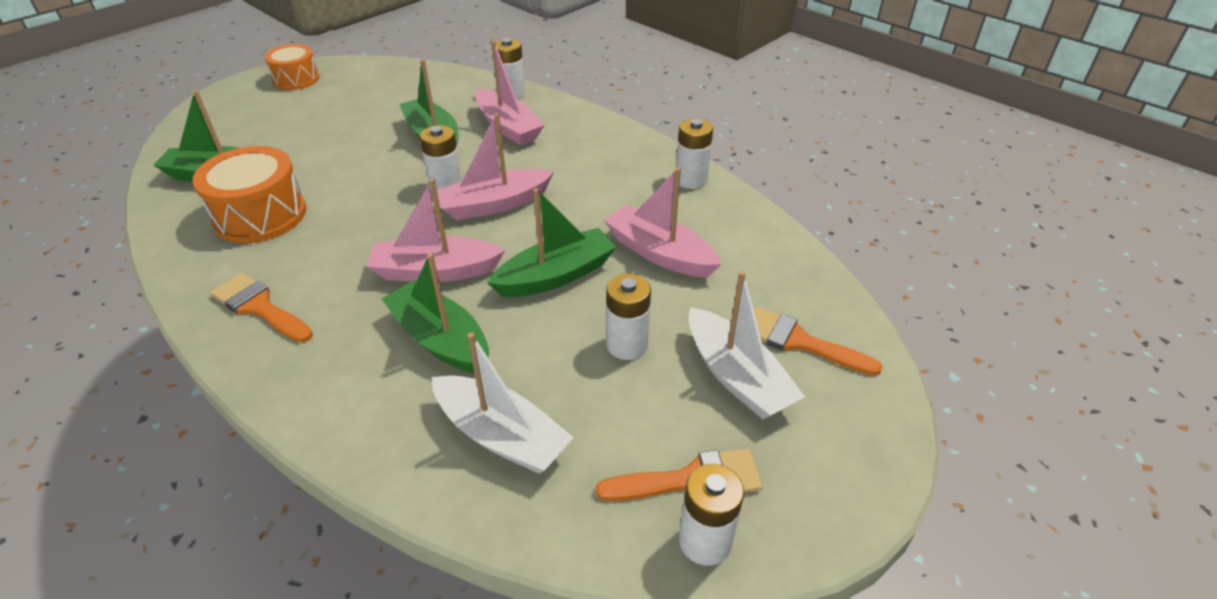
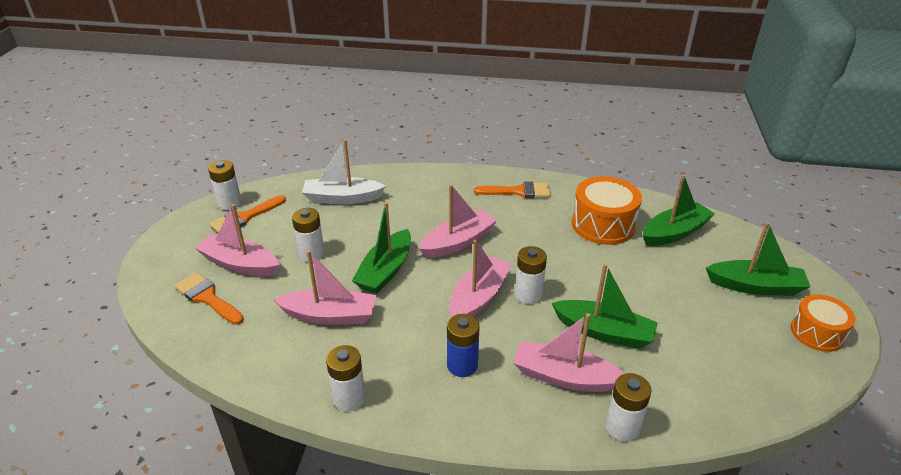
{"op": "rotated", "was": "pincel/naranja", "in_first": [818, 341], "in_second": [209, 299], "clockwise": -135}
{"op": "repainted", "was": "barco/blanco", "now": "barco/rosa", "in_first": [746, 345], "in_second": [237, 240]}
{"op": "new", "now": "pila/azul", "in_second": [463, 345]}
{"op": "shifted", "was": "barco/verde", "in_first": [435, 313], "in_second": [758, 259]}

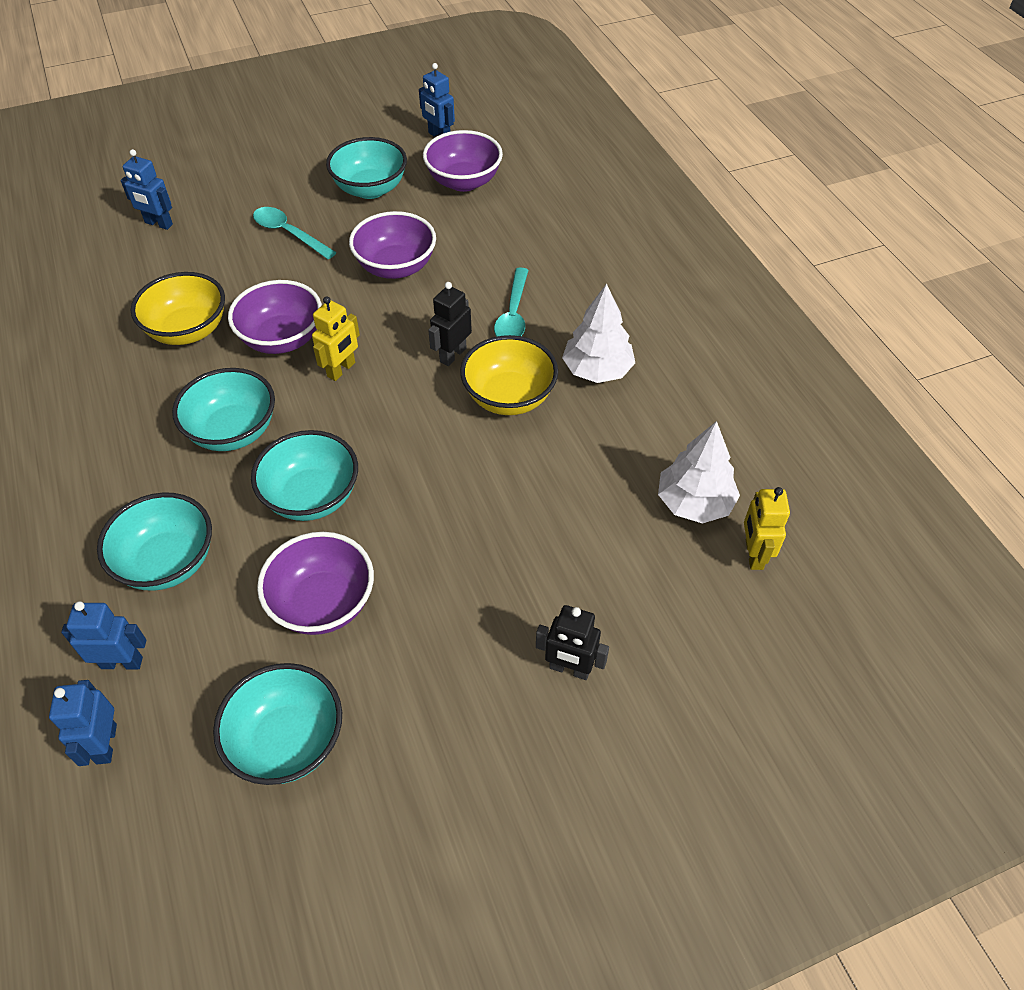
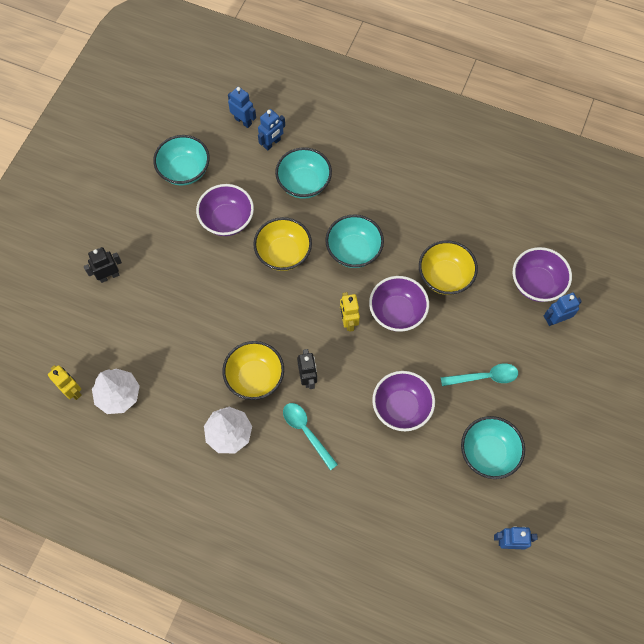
{"op": "repainted", "was": "cuenco/turquesa", "now": "cuenco/amarillo", "in_first": [304, 475], "in_second": [282, 244]}
{"op": "shifted", "was": "cuenco/morado", "in_first": [463, 161], "in_second": [542, 274]}

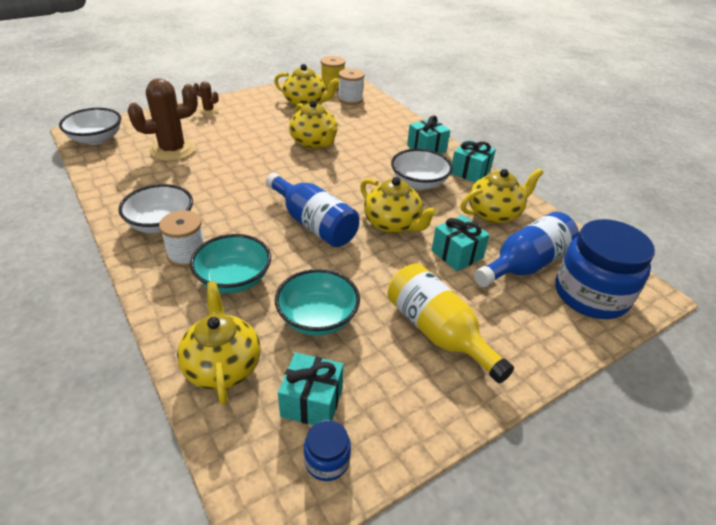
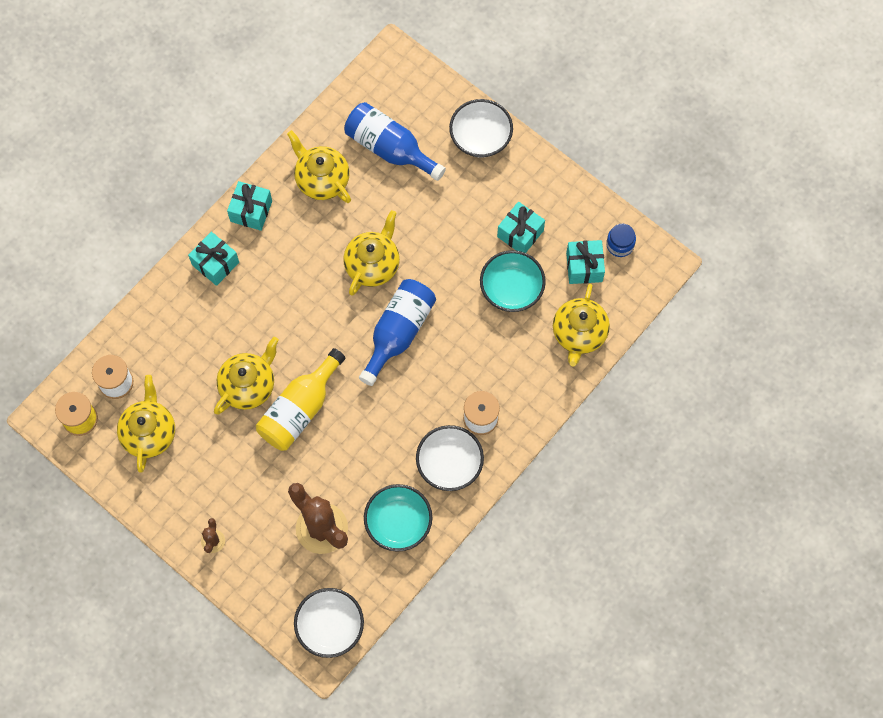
{"op": "shifted", "was": "botella/amarillo", "in_first": [450, 323], "in_second": [301, 399]}
{"op": "shifted", "was": "cuenco/turquesa", "in_first": [230, 263], "in_second": [398, 518]}
{"op": "shifted", "was": "cuenco/blanco", "in_first": [422, 169], "in_second": [481, 128]}
{"op": "shifted", "was": "regalo/turquesa", "in_first": [461, 243], "in_second": [521, 227]}
{"op": "rotated", "was": "tetera/amarillo", "in_first": [218, 343], "in_second": [581, 325], "clockwise": -45}
{"op": "gone", "was": "tarro/azul", "in_first": [605, 269]}

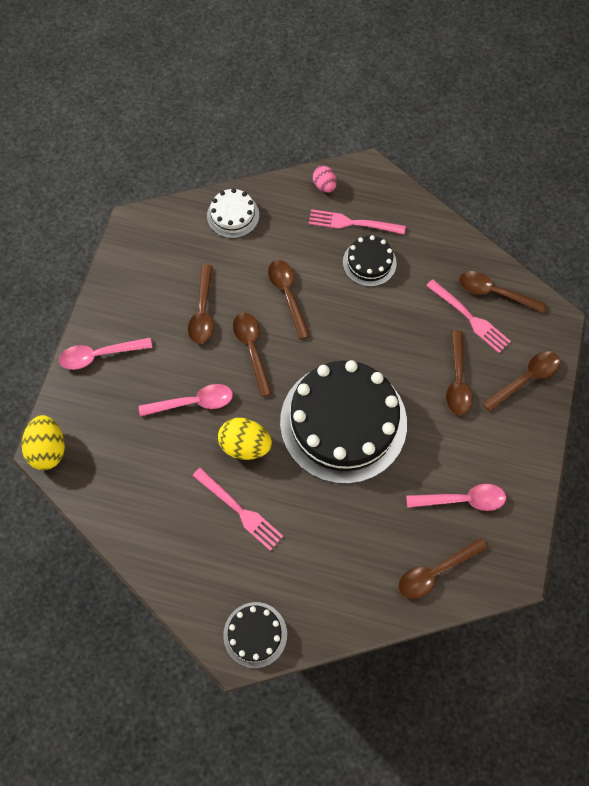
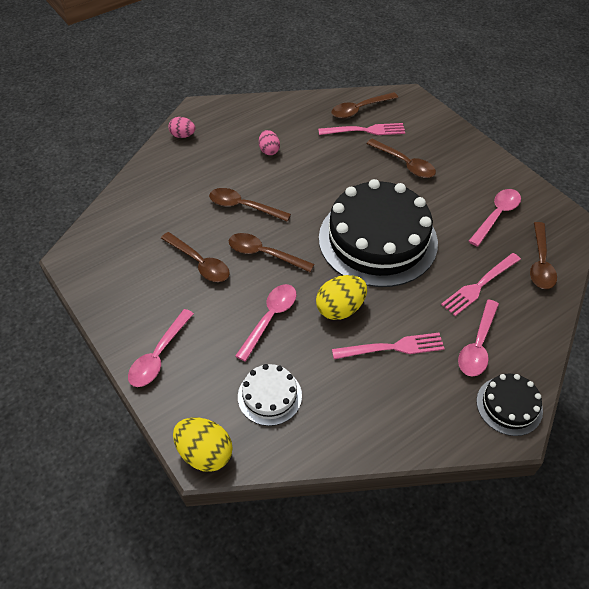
{"op": "shifted", "was": "tarta/blanco", "in_first": [233, 213], "in_second": [270, 395]}
{"op": "swapped", "was": "tarta/negro", "now": "huevo/rosa", "in_first": [370, 261], "in_second": [269, 142]}
{"op": "shifted", "was": "tenedor/rosa", "in_first": [357, 221], "in_second": [481, 284]}
{"op": "new", "now": "cuchara/rosa", "in_second": [478, 338]}
{"op": "gone", "was": "cuchara/marrón", "in_first": [521, 381]}

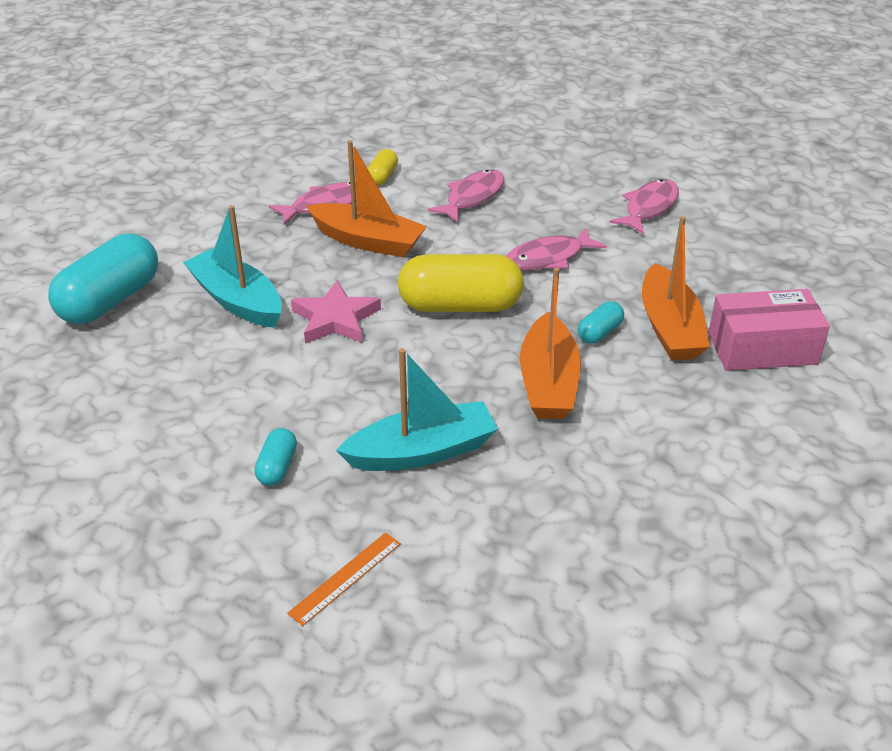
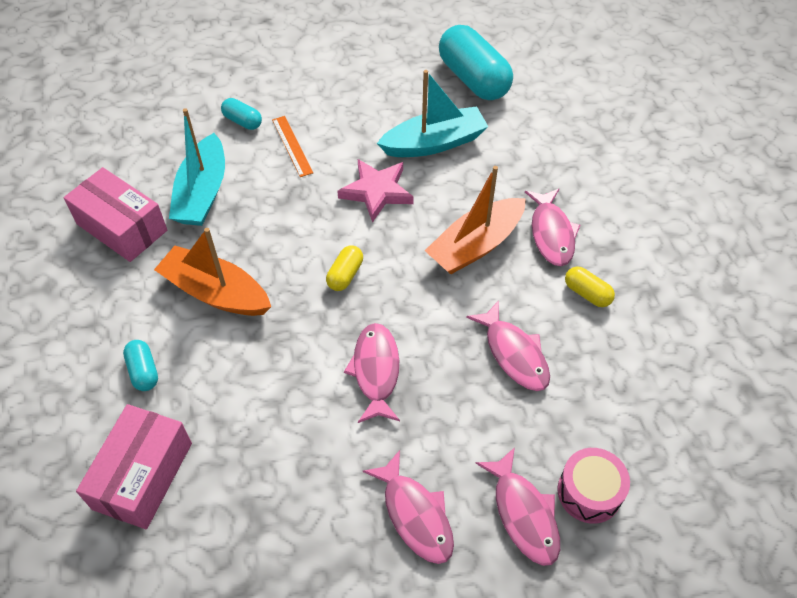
{"op": "new", "now": "caja/rosa", "in_second": [115, 214]}
{"op": "shifted", "was": "cápsula/turquesa", "in_first": [601, 322], "in_second": [140, 365]}
{"op": "shifted", "was": "regla/naranja", "in_first": [344, 579], "in_second": [292, 146]}
{"op": "scaled", "was": "cápsula/amarillo", "in_first": [461, 283], "in_second": [344, 268], "ratio": 0.47}
{"op": "new", "now": "pez/rosa", "in_second": [517, 506]}
{"op": "new", "now": "tambor/rosa", "in_second": [593, 486]}
{"op": "gone", "was": "barco/naranja", "in_first": [676, 288]}

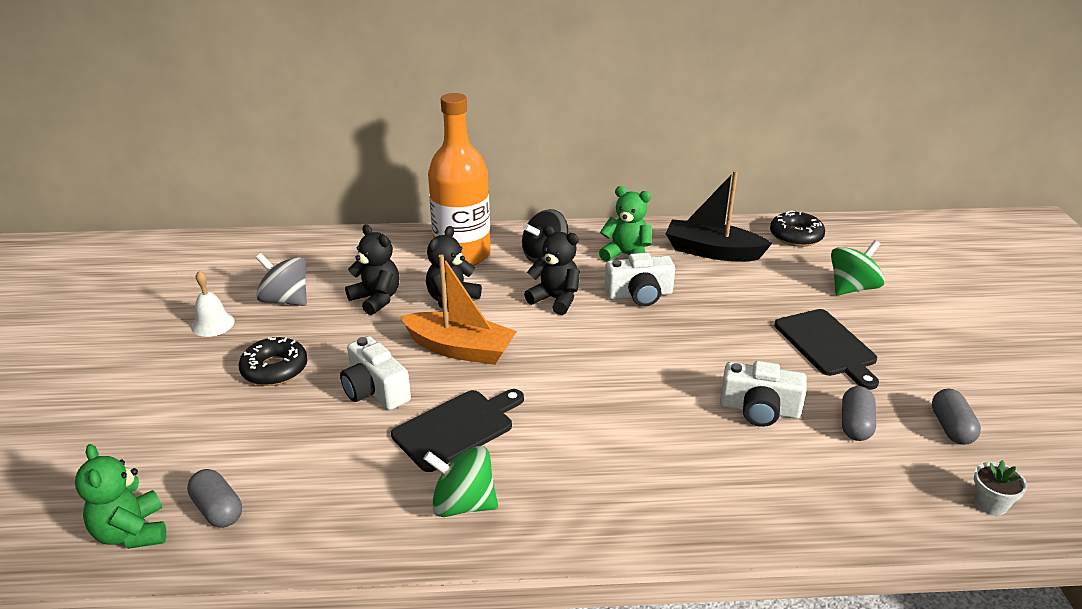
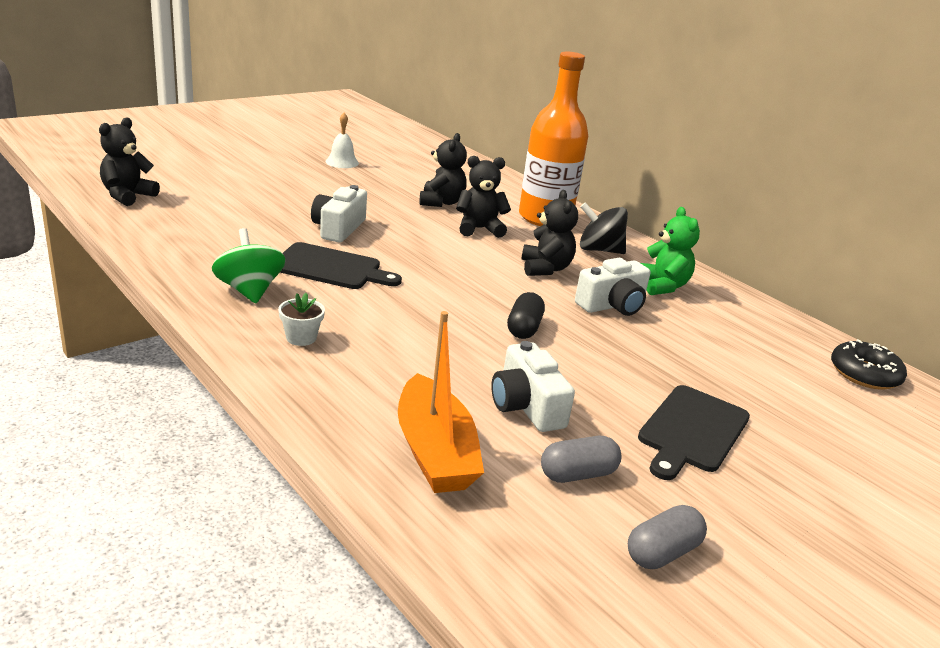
{"op": "repainted", "was": "osito/verde", "now": "osito/negro", "in_first": [120, 496], "in_second": [129, 161]}
{"op": "shifted", "was": "maceta/blanco", "in_first": [1000, 488], "in_second": [301, 319]}
{"op": "shifted", "was": "barco/naranja", "in_first": [458, 309], "in_second": [441, 402]}
{"op": "new", "now": "cápsula/negro", "in_second": [526, 315]}
{"op": "rotated", "was": "cámara/blanco", "in_first": [640, 279], "in_second": [612, 287], "clockwise": -75}
{"op": "gone", "was": "cápsula/gris", "in_first": [214, 498]}
{"op": "gone", "was": "rosquilla/negro", "in_first": [273, 361]}
{"op": "gone", "was": "peonza/gris", "in_first": [281, 279]}
{"op": "gone", "was": "barco/negro", "in_first": [719, 215]}
{"op": "gone", "was": "peonza/verde", "in_first": [858, 267]}

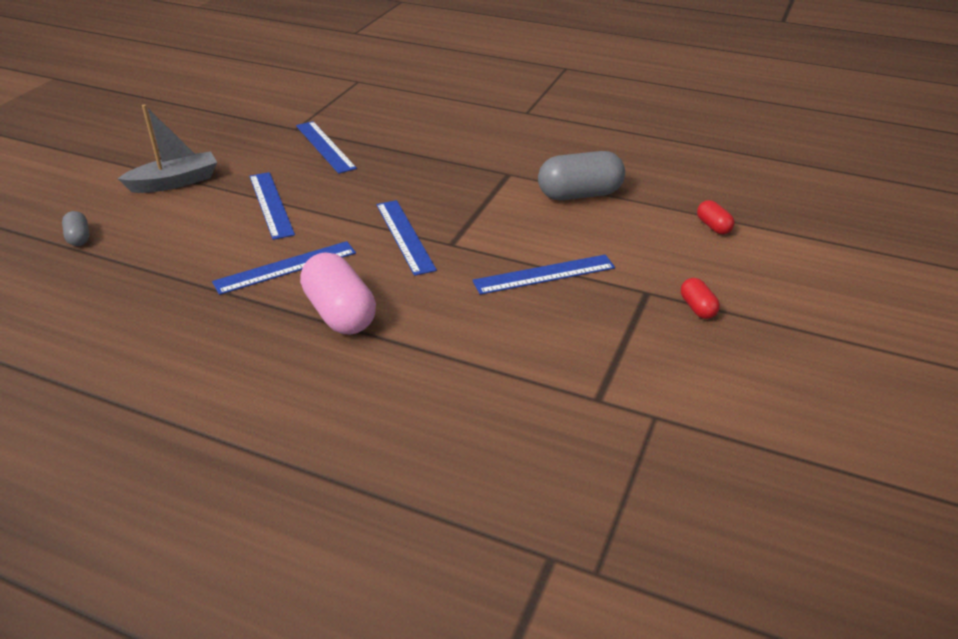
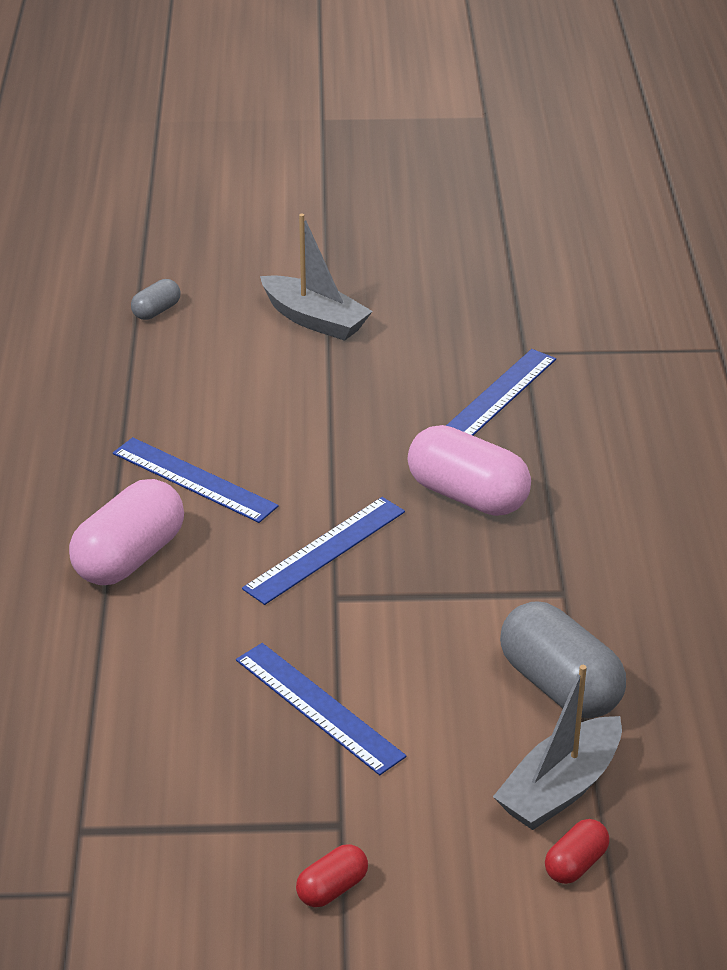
{"op": "new", "now": "cápsula/rosa", "in_second": [469, 470]}
{"op": "new", "now": "barco/gris", "in_second": [557, 747]}
{"op": "gone", "was": "regla/azul", "in_first": [272, 206]}

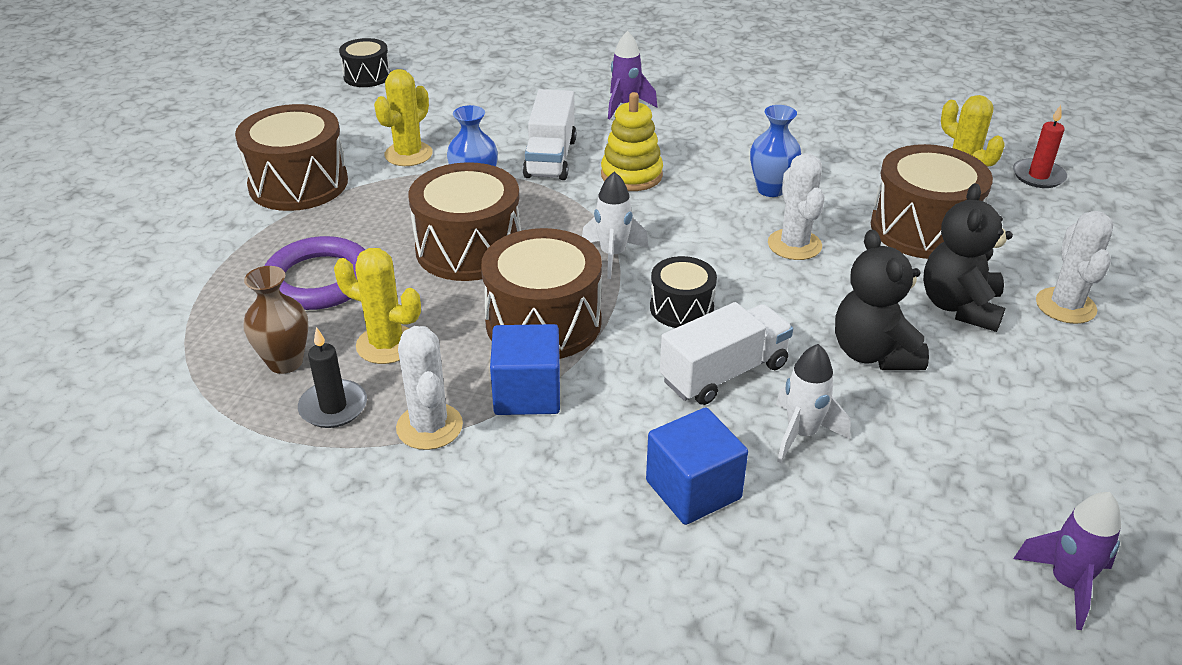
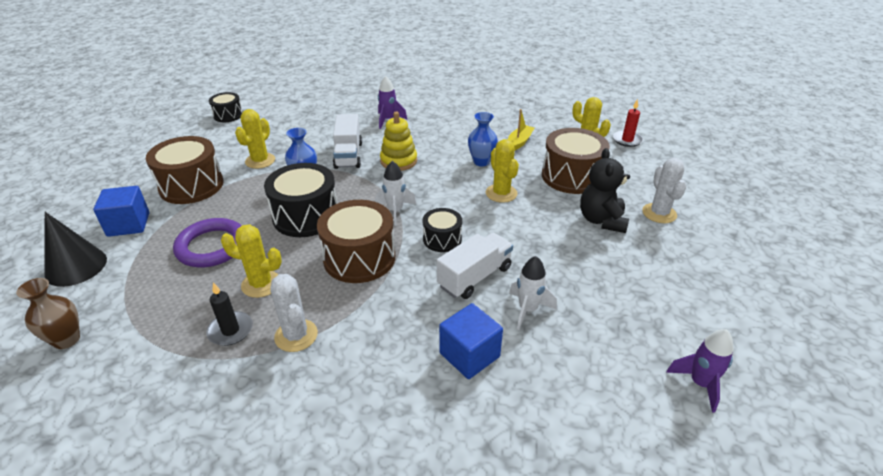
{"op": "shifted", "was": "florero/marrón", "in_first": [276, 320], "in_second": [48, 313]}
{"op": "new", "now": "cono/negro", "in_second": [75, 249]}
{"op": "shifted", "was": "cubo/azul", "in_first": [525, 369], "in_second": [121, 211]}
{"op": "repainted", "was": "tambor/marrón", "now": "tambor/negro", "in_first": [464, 221], "in_second": [301, 200]}
{"op": "repainted", "was": "cactus/blanco", "now": "cactus/amarillo", "in_first": [796, 206], "in_second": [502, 171]}
{"op": "new", "now": "barco/amarillo", "in_second": [521, 129]}
{"op": "gone", "was": "osito/negro", "in_first": [882, 299]}

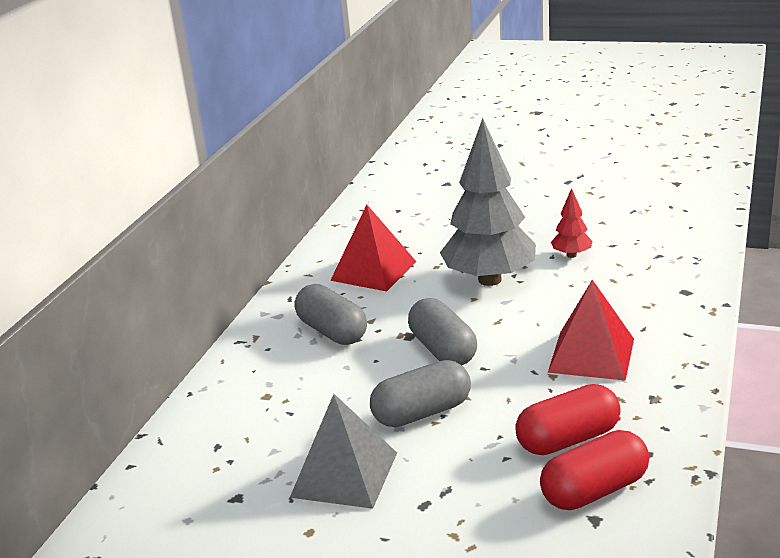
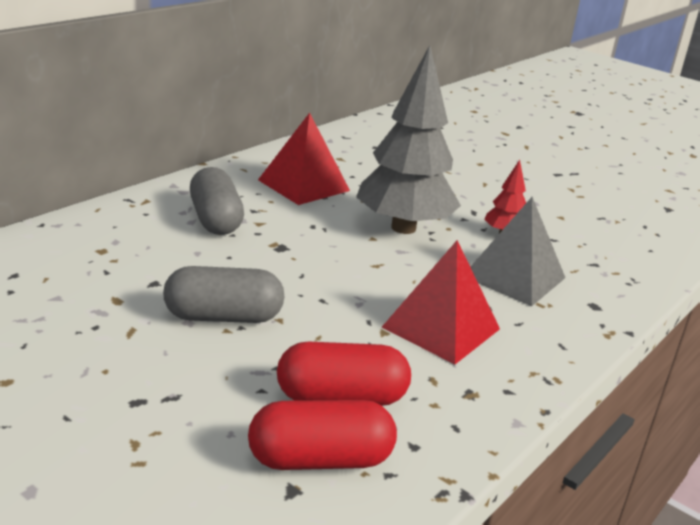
{"op": "shifted", "was": "pirámide/gris", "in_first": [343, 451], "in_second": [518, 251]}
{"op": "gone", "was": "cápsula/gris", "in_first": [442, 331]}

